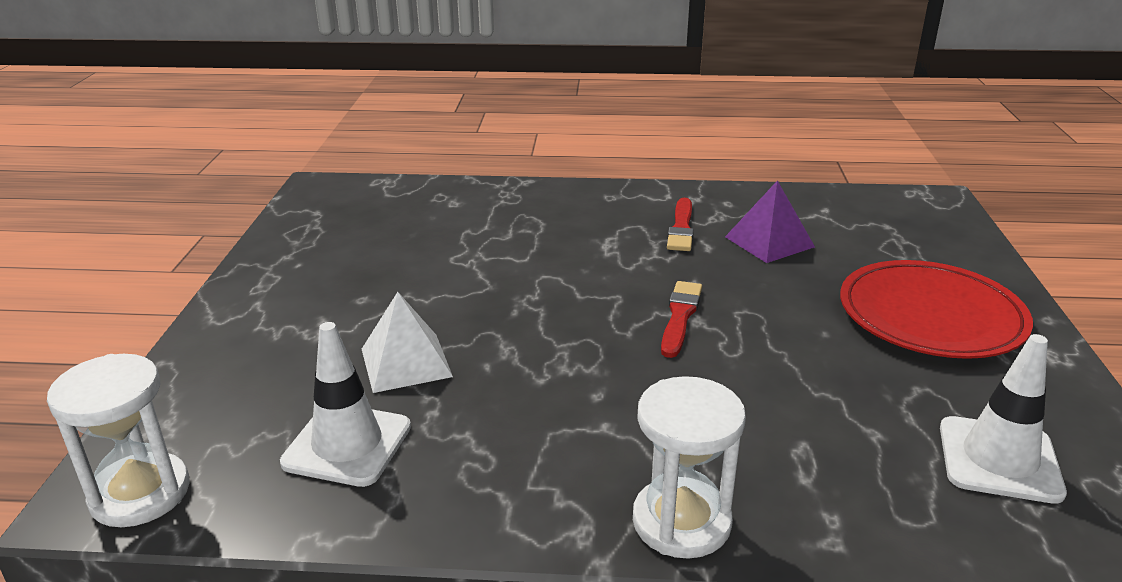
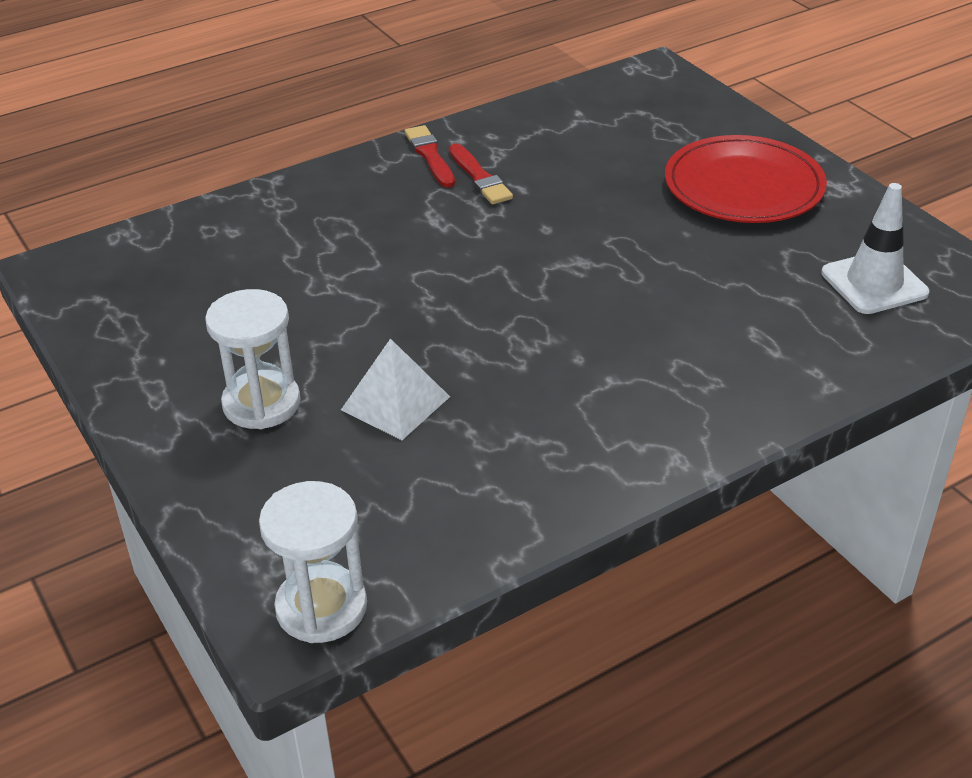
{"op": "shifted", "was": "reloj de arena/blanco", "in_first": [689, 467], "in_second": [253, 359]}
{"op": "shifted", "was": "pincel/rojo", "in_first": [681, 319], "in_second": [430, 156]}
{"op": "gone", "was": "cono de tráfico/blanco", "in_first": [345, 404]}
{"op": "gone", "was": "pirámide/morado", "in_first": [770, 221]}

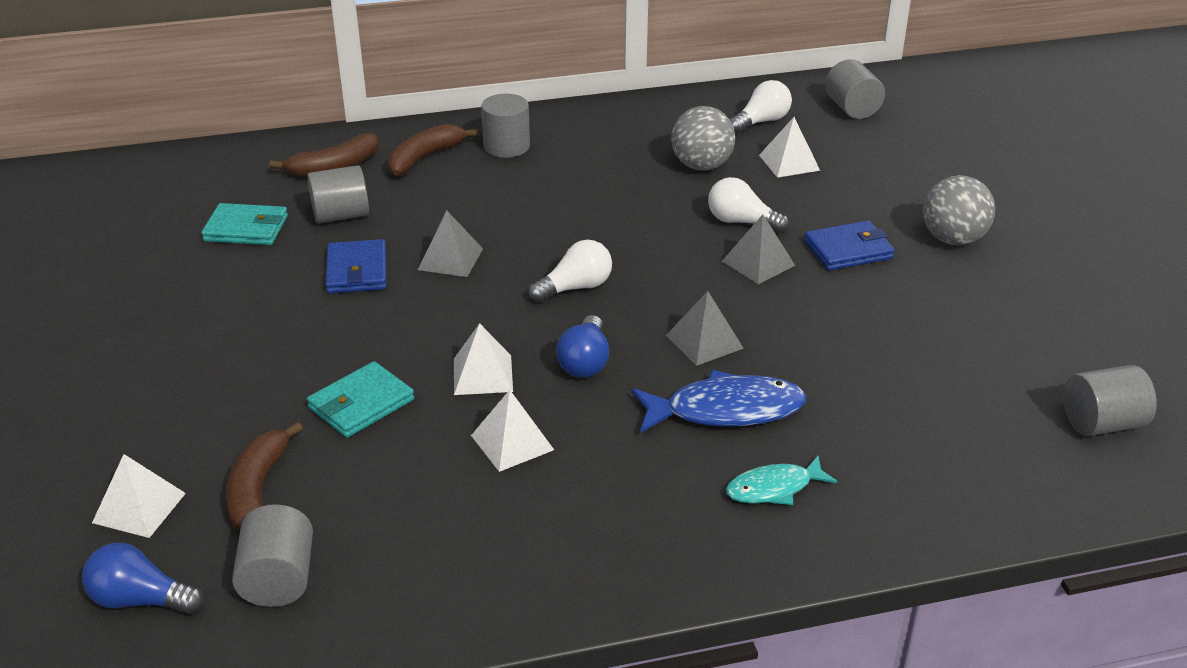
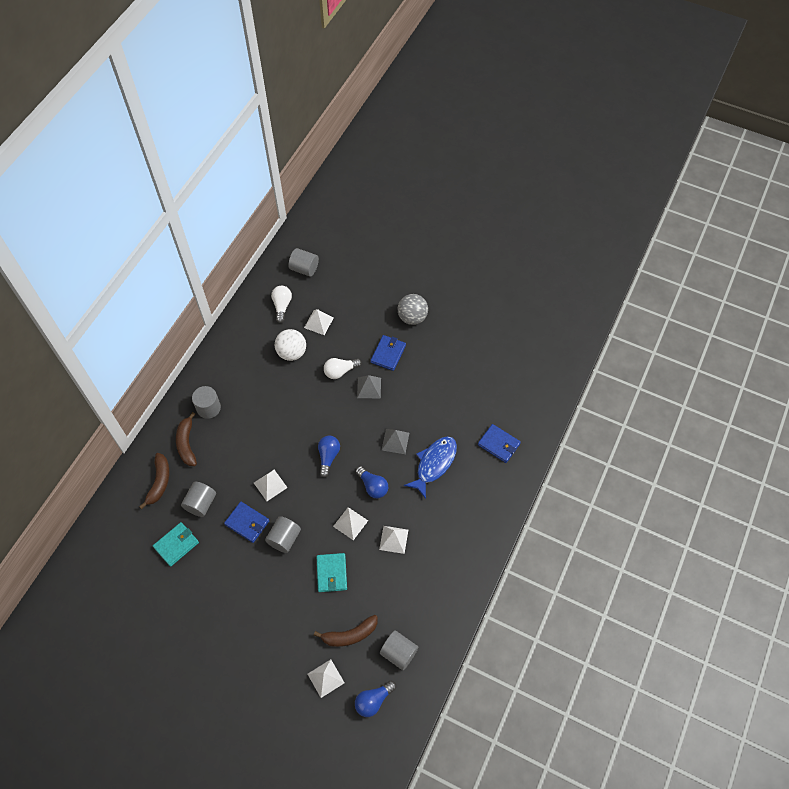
{"op": "repainted", "was": "pirámide/gris", "now": "pirámide/blanco", "in_first": [450, 244], "in_second": [271, 485]}
{"op": "shifted", "was": "cilindro/gris", "in_first": [1110, 400], "in_second": [283, 534]}
{"op": "repainted", "was": "pelota/gris", "now": "pelota/blanco", "in_first": [703, 138], "in_second": [290, 345]}
{"op": "rotated", "was": "plátano/marrón", "in_first": [264, 477], "in_second": [346, 631], "clockwise": -60}
{"op": "repainted", "was": "bombilla/blanco", "now": "bombilla/azul", "in_first": [570, 271], "in_second": [329, 457]}
{"op": "new", "now": "cartera/azul", "in_second": [499, 443]}
{"op": "gone", "was": "pez/turquesa", "in_first": [782, 480]}

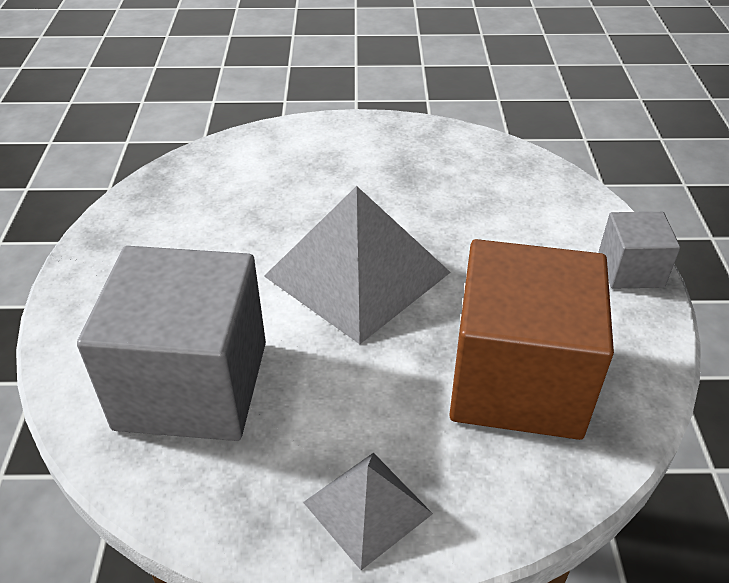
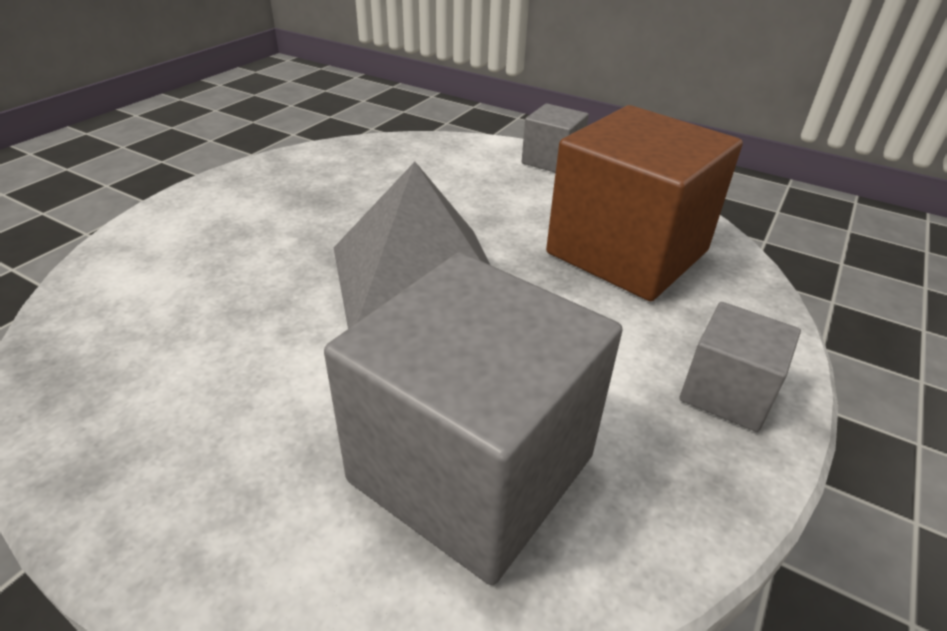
{"op": "swapped", "was": "pirámide/gris", "now": "cubo/gris", "in_first": [368, 511], "in_second": [740, 367]}

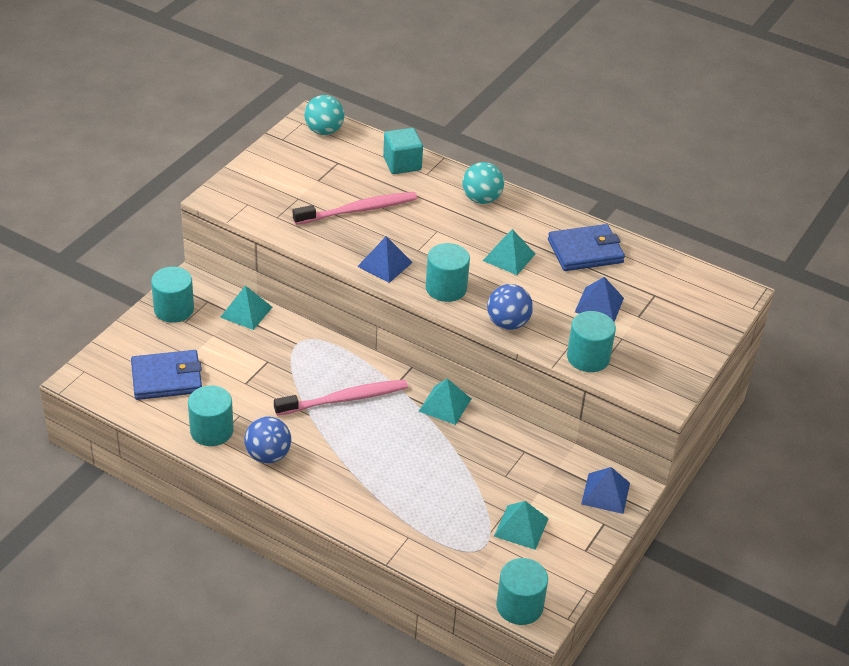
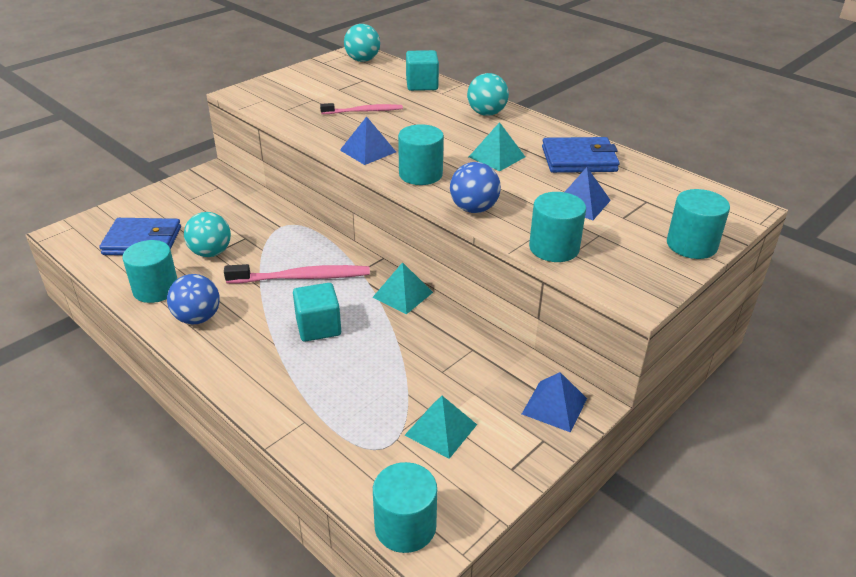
{"op": "new", "now": "pelota/turquesa", "in_second": [207, 234]}
{"op": "new", "now": "cubo/turquesa", "in_second": [317, 312]}
{"op": "scaled", "was": "cepillo de dientes/rosa", "in_first": [355, 208], "in_second": [361, 108], "ratio": 0.66}
{"op": "shifted", "was": "cilindro/turquesa", "in_first": [172, 295], "in_second": [698, 224]}
{"op": "gone", "was": "pirámide/turquesa", "in_first": [246, 308]}

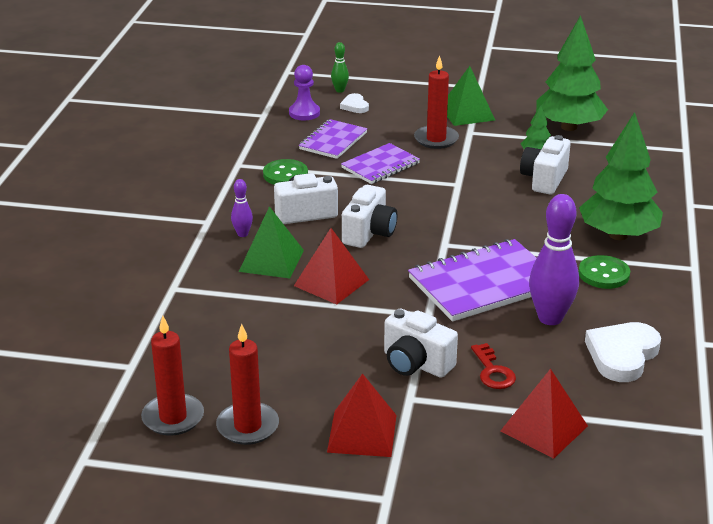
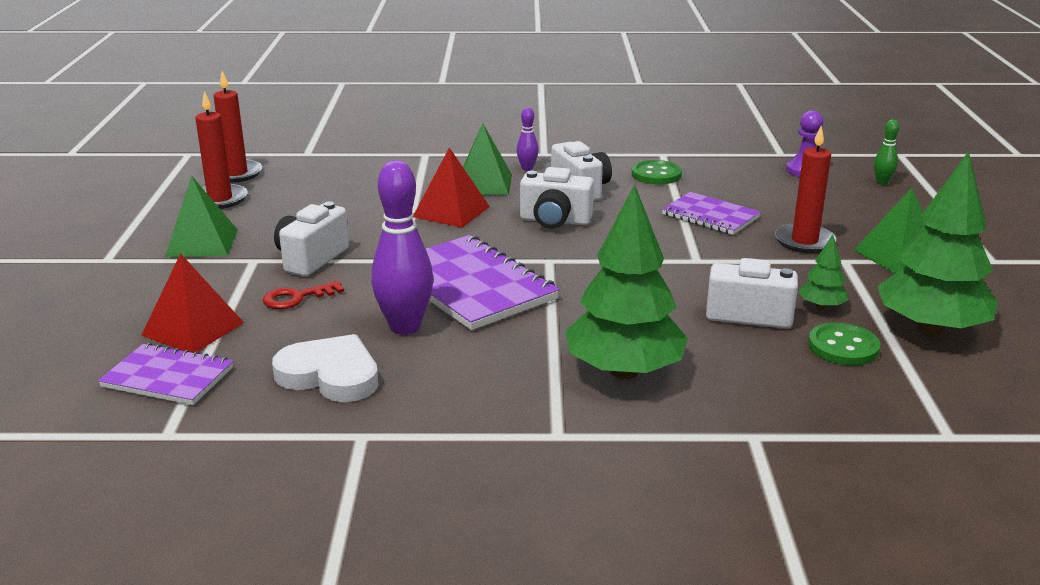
{"op": "shifted", "was": "cuaderno/morado", "in_first": [333, 139], "in_second": [165, 374]}
{"op": "repainted", "was": "pirámide/rojo", "now": "pirámide/verde", "in_first": [361, 415], "in_second": [201, 216]}
{"op": "shifted", "was": "botón/verde", "in_first": [604, 272], "in_second": [844, 344]}
{"op": "gone", "was": "corazón/blanco", "in_first": [354, 103]}

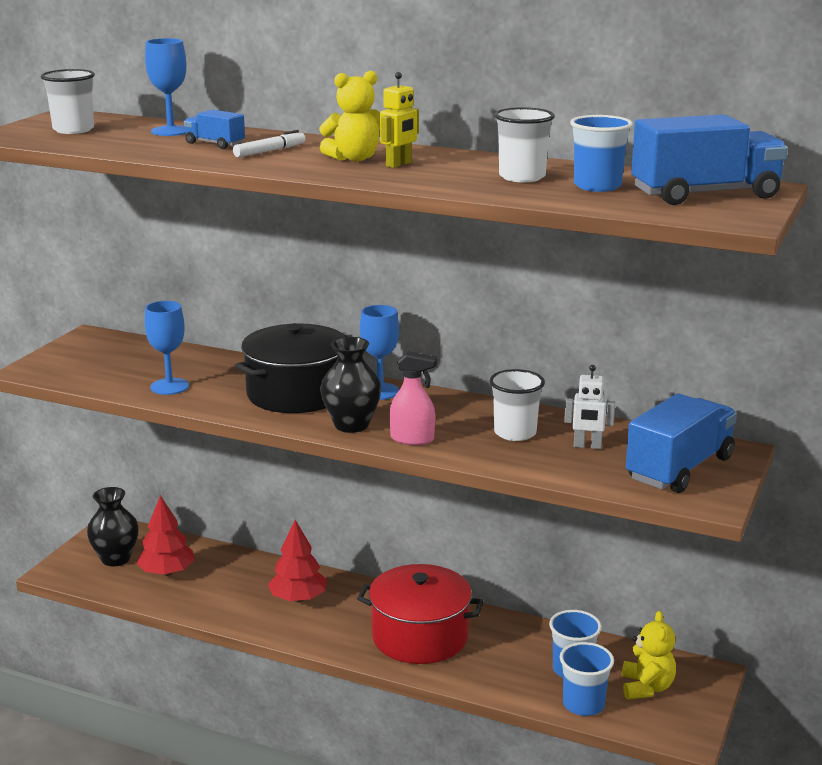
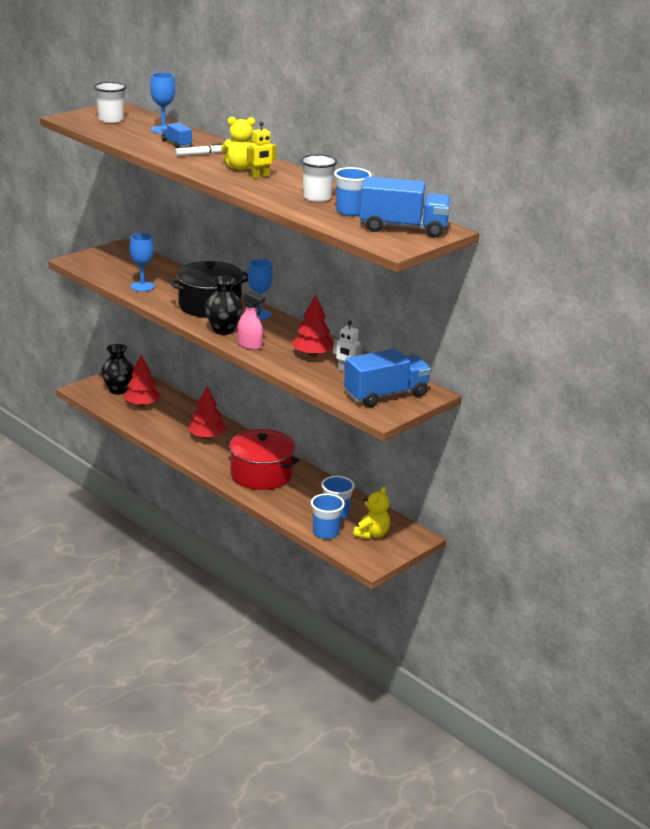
{"op": "swapped", "was": "vaso/blanco", "now": "árbol/rojo", "in_first": [517, 405], "in_second": [313, 325]}

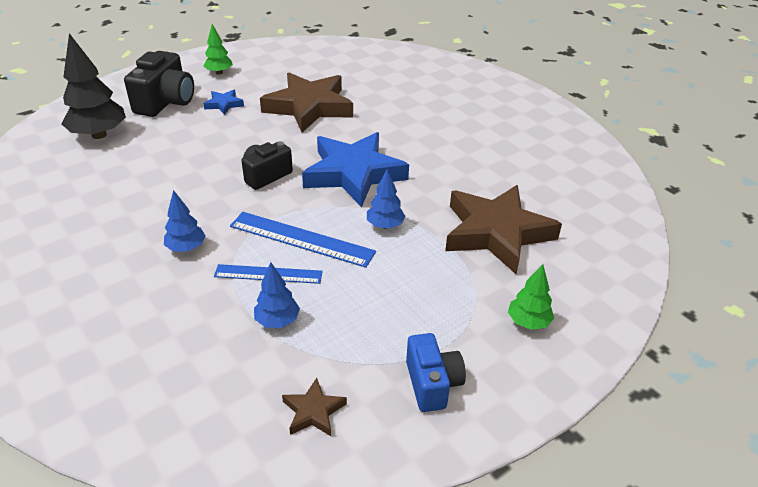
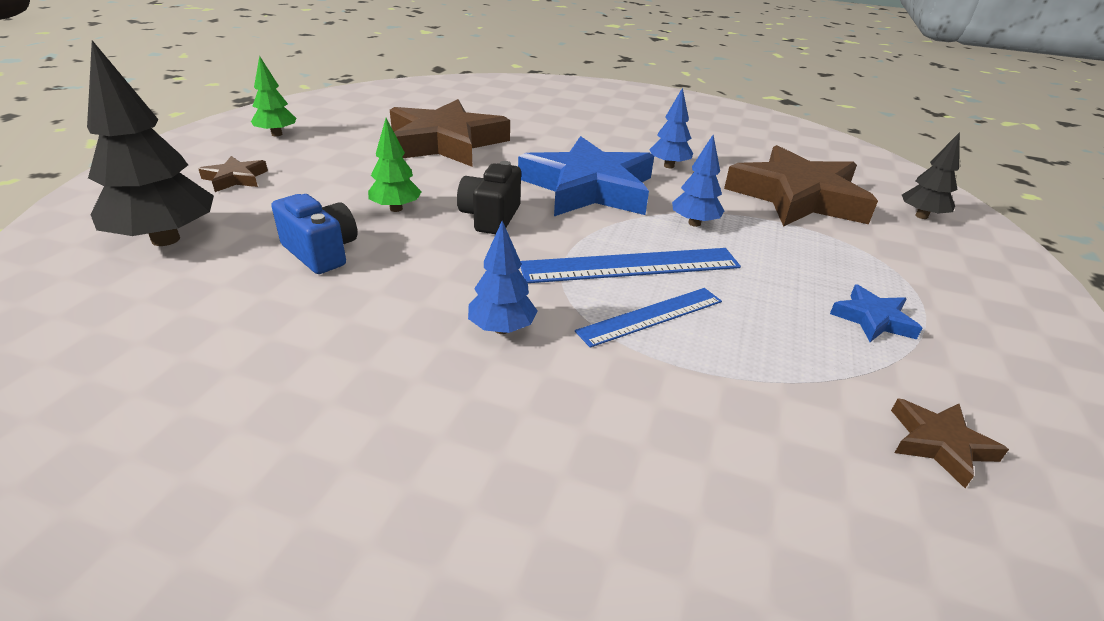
{"op": "swapped", "was": "cámara/negro", "now": "estrella/marrón", "in_first": [159, 84], "in_second": [233, 174]}
{"op": "shifted", "was": "cámara/azul", "in_first": [436, 372], "in_second": [314, 234]}
{"op": "shifted", "was": "árbol/verde", "in_first": [531, 297], "in_second": [395, 165]}
{"op": "shifted", "was": "árbol/azul", "in_first": [277, 295], "in_second": [671, 127]}
{"op": "shifted", "was": "estrella/azul", "in_first": [223, 102], "in_second": [876, 313]}
{"op": "new", "now": "árbol/negro", "in_second": [931, 175]}

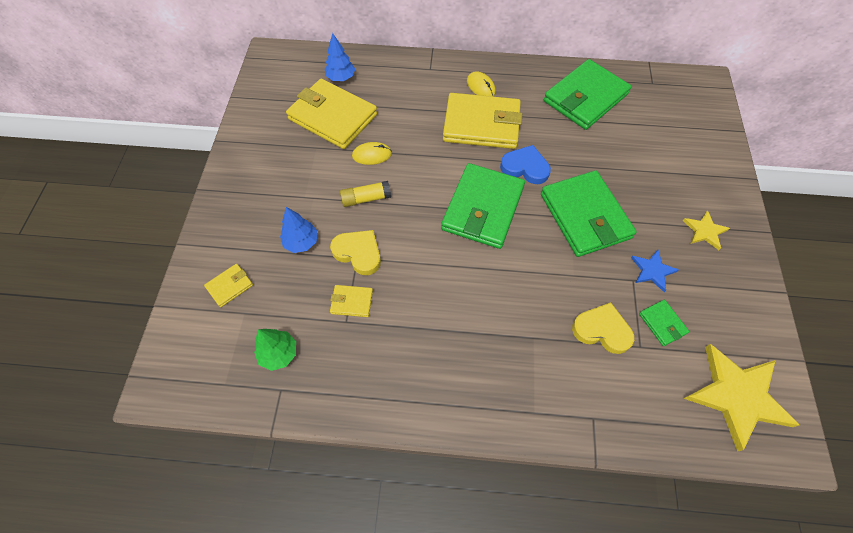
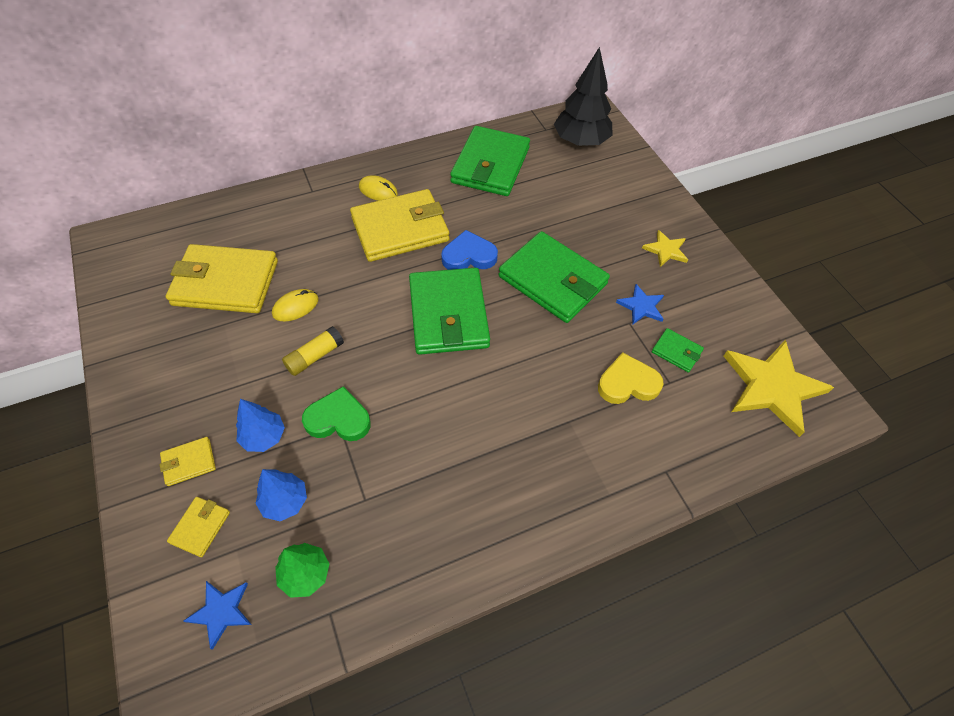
{"op": "shifted", "was": "cartera/amarillo", "in_first": [351, 301], "in_second": [188, 461]}
{"op": "new", "now": "estrella/azul", "in_second": [218, 615]}
{"op": "shifted", "was": "árbol/azul", "in_first": [340, 57], "in_second": [281, 495]}
{"op": "repainted", "was": "corazón/amarillo", "now": "corazón/verde", "in_first": [355, 252], "in_second": [336, 413]}
{"op": "new", "now": "árbol/negro", "in_second": [583, 96]}

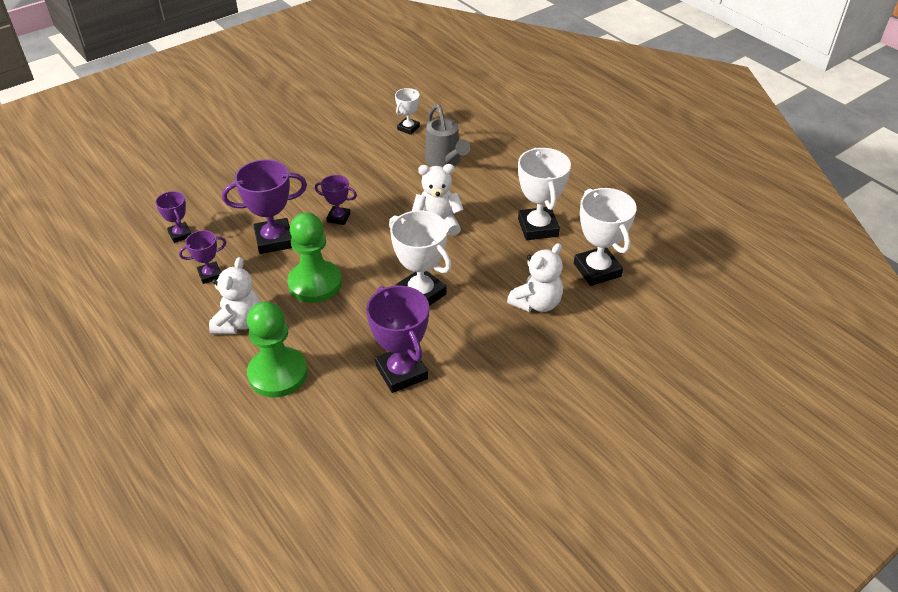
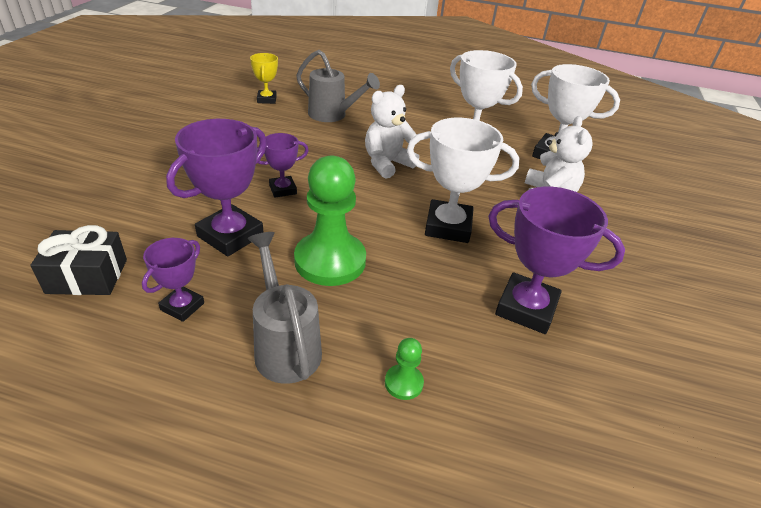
{"op": "swapped", "was": "trofeo/morado", "now": "regalo/negro", "in_first": [173, 217], "in_second": [78, 260]}
{"op": "swapped", "was": "osito/blanco", "now": "regadera/gris", "in_first": [235, 296], "in_second": [285, 308]}
{"op": "repainted", "was": "trofeo/blanco", "now": "trofeo/amarillo", "in_first": [407, 111], "in_second": [264, 78]}
{"op": "scaled", "was": "peón/verde", "in_first": [277, 349], "in_second": [404, 369], "ratio": 0.44}

